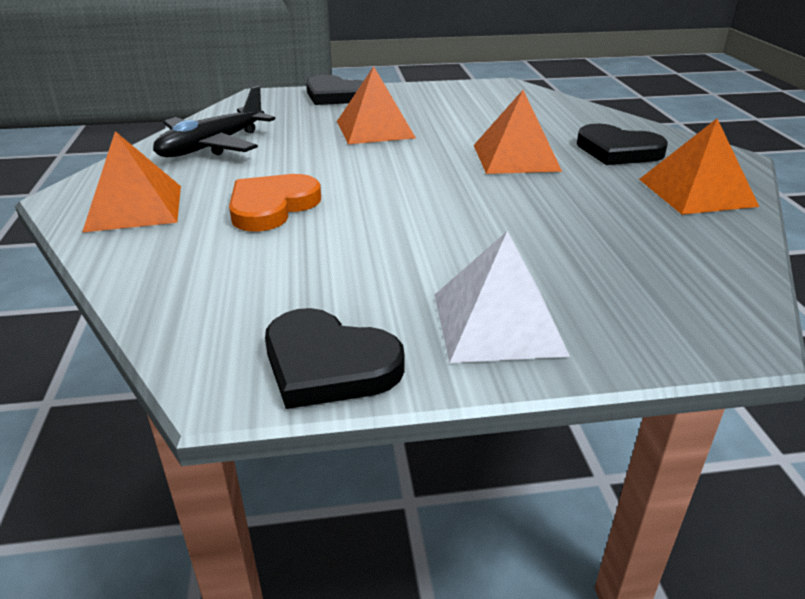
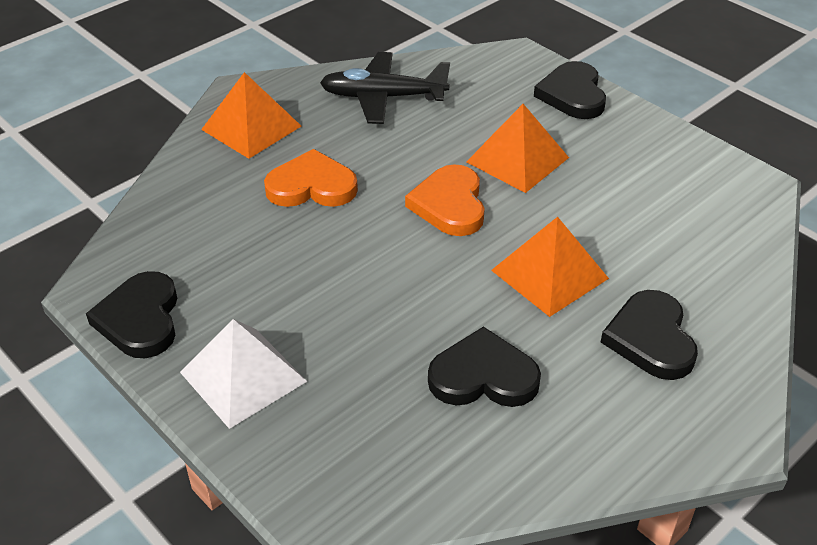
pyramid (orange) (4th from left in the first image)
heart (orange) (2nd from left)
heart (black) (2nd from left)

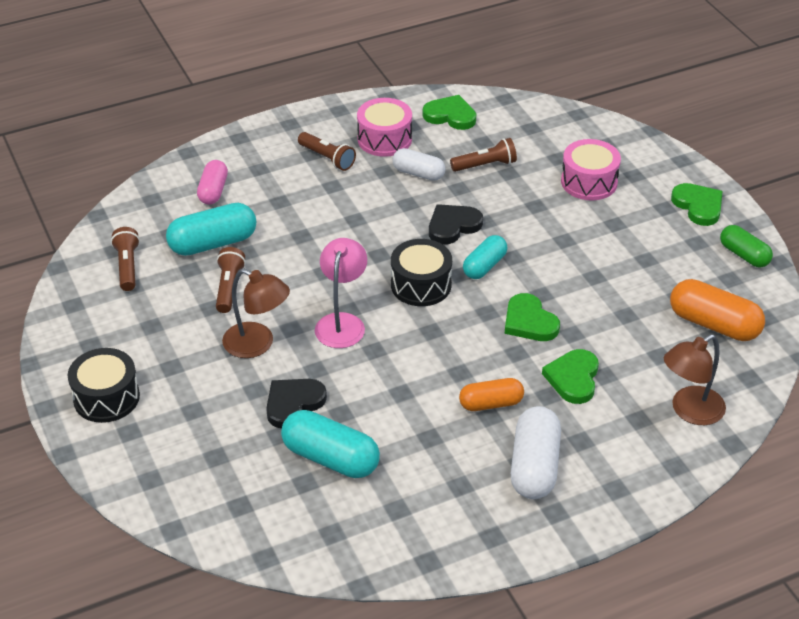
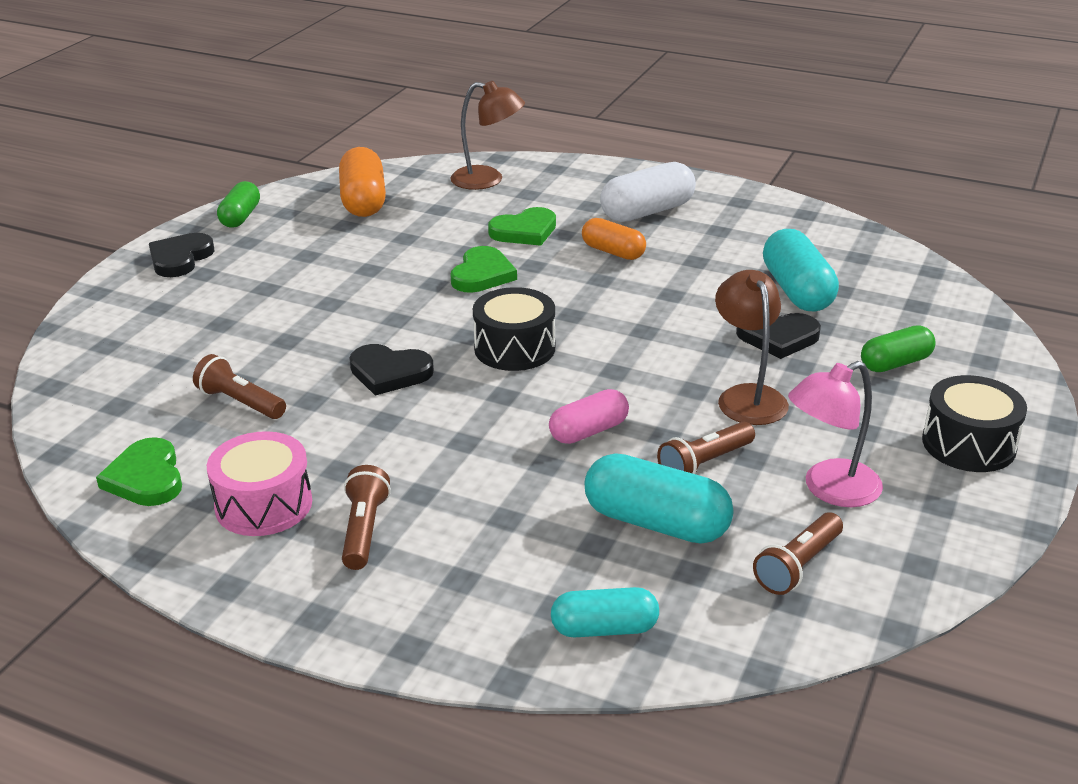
capsule (pink)
lamp (pink)
capsule (white) (1st from left in the first image)
capsule (turquoise) (1st from left)
drum (pink) (2nd from left in the first image)
heart (black) (1st from left)
capsule (green) (2nd from left)

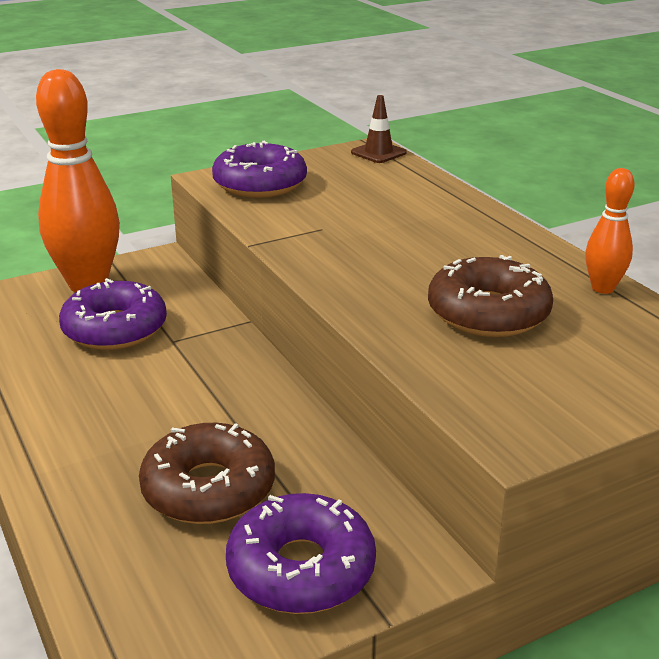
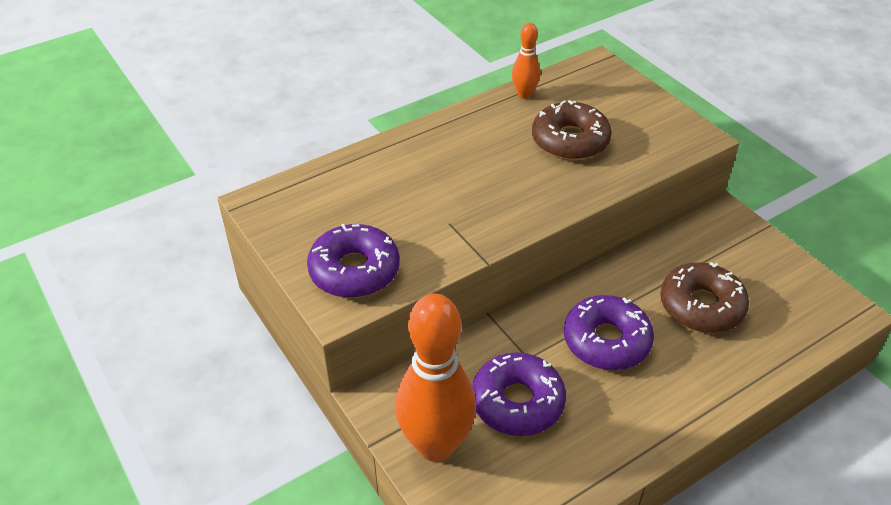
donut (purple) (3rd from left)
traffic cone (brown)

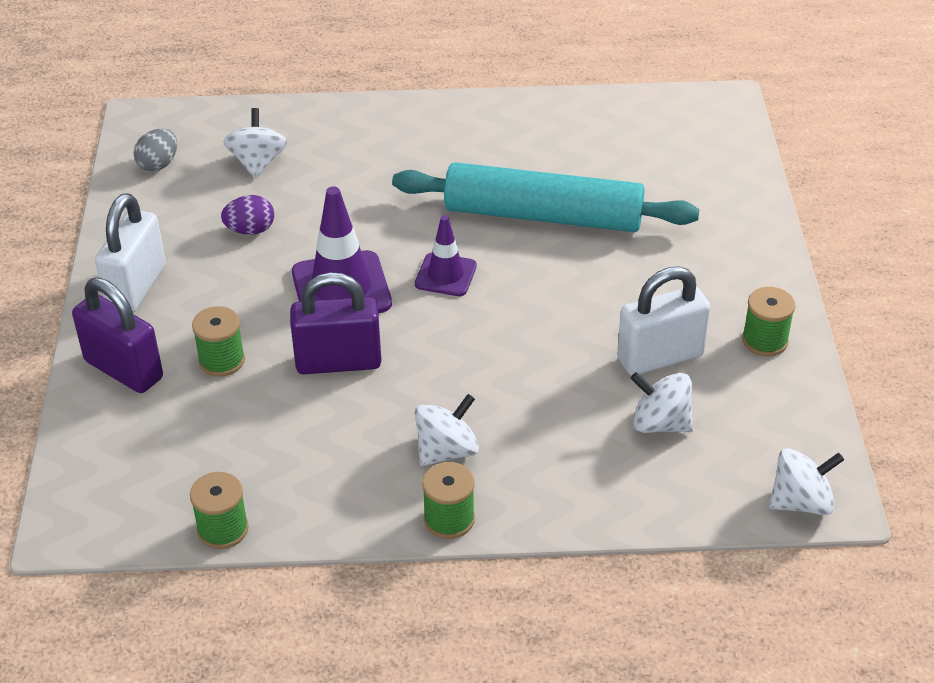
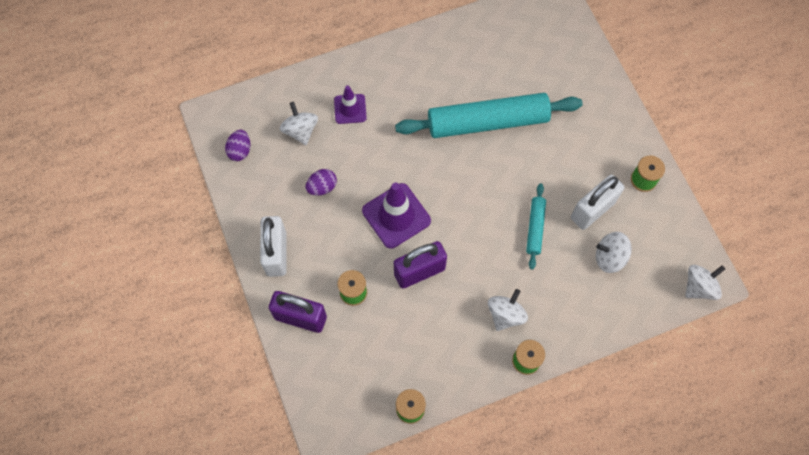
egg (purple) (1st from left)
traffic cone (purple) (1st from left)
rolling pin (turquoise) (2nd from left)

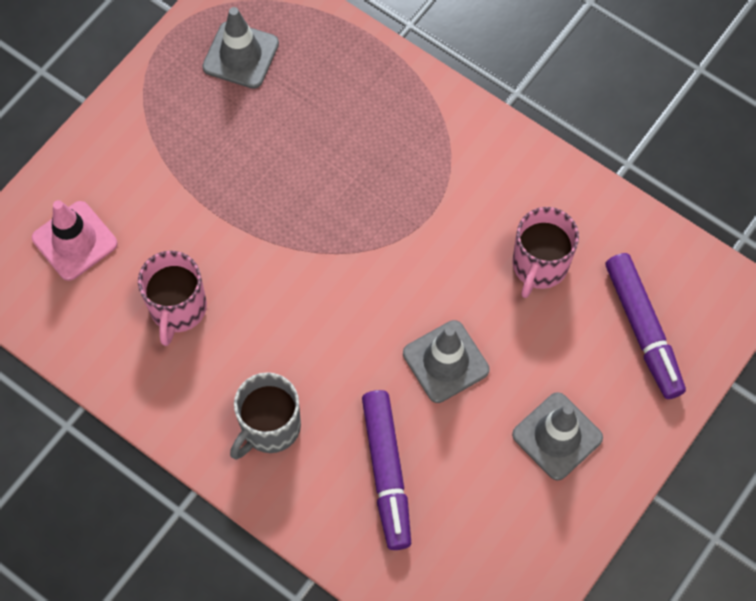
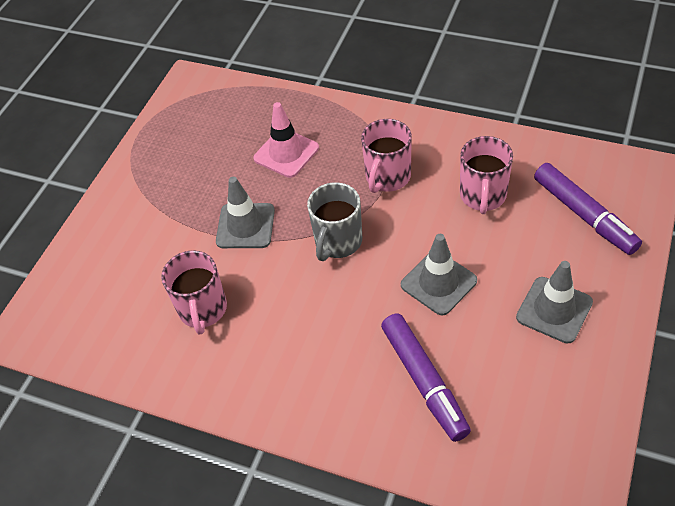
traffic cone (pink)
traffic cone (grey) (1st from left)
mug (grey)
mug (pink) (2nd from left)

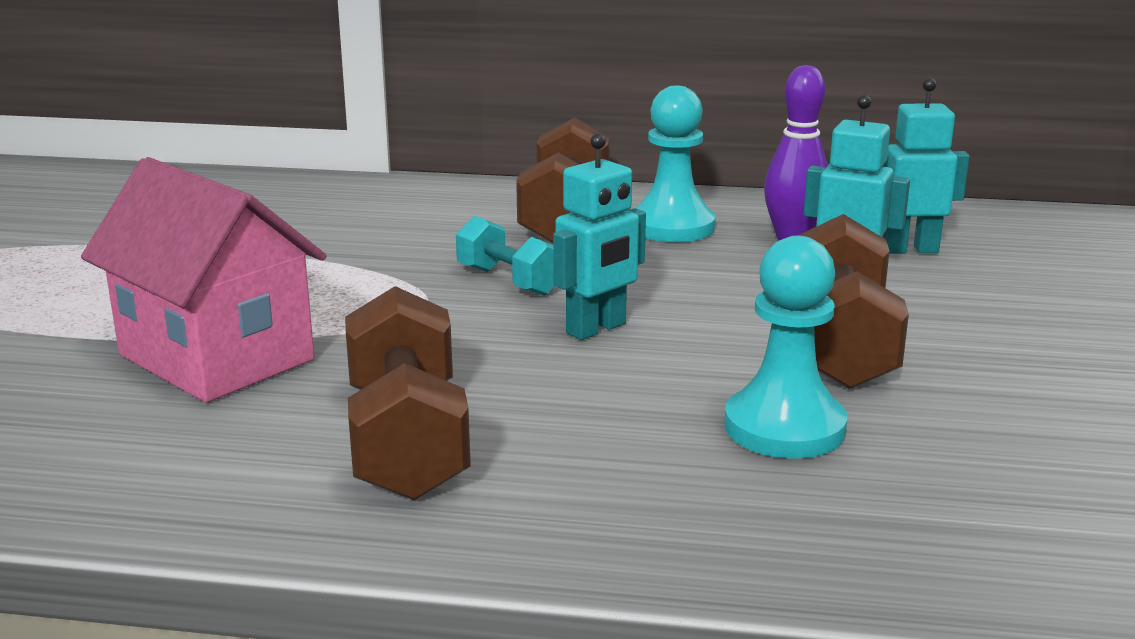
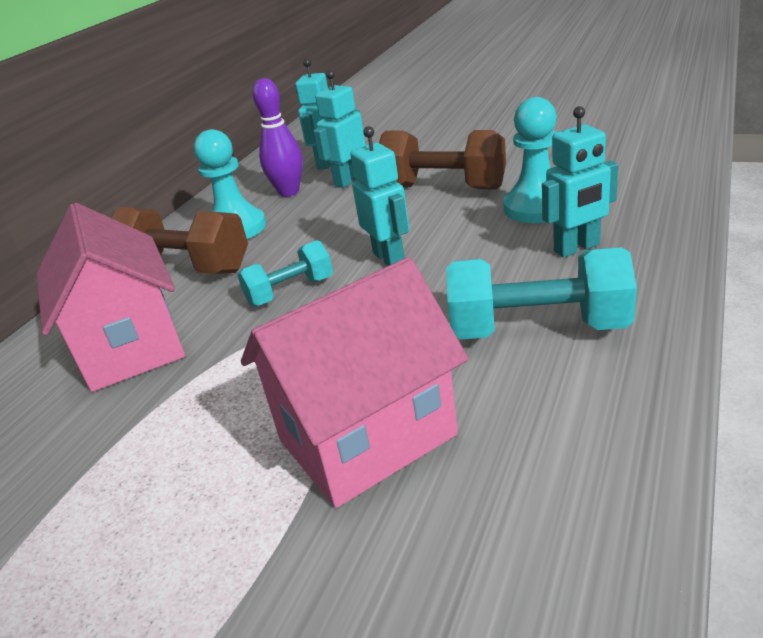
dumbbell (turquoise) (2nd from left)
house (pink) (1st from left)
robot (turquoise) (4th from left)

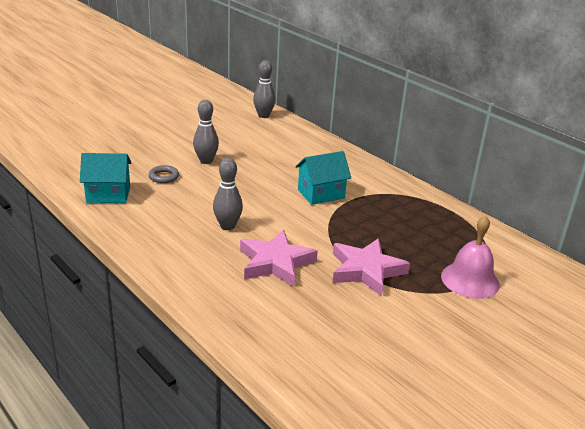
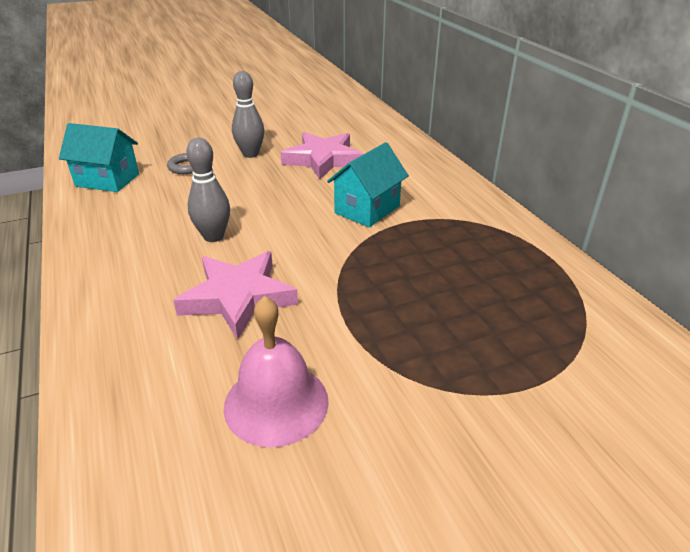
bowling pin (grey) (3rd from left in the first image)
house (turquoise) (2nd from left)
star (pink) (2nd from left)
bell (pink)

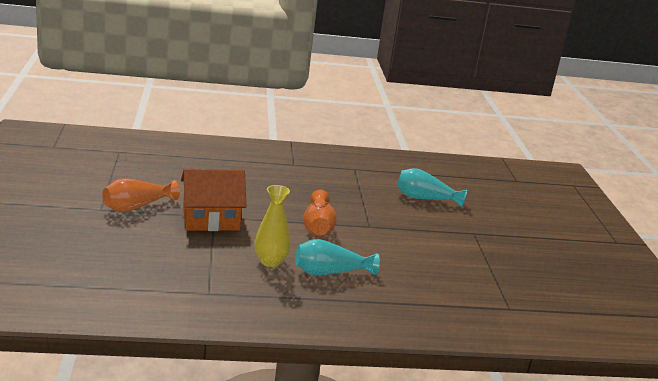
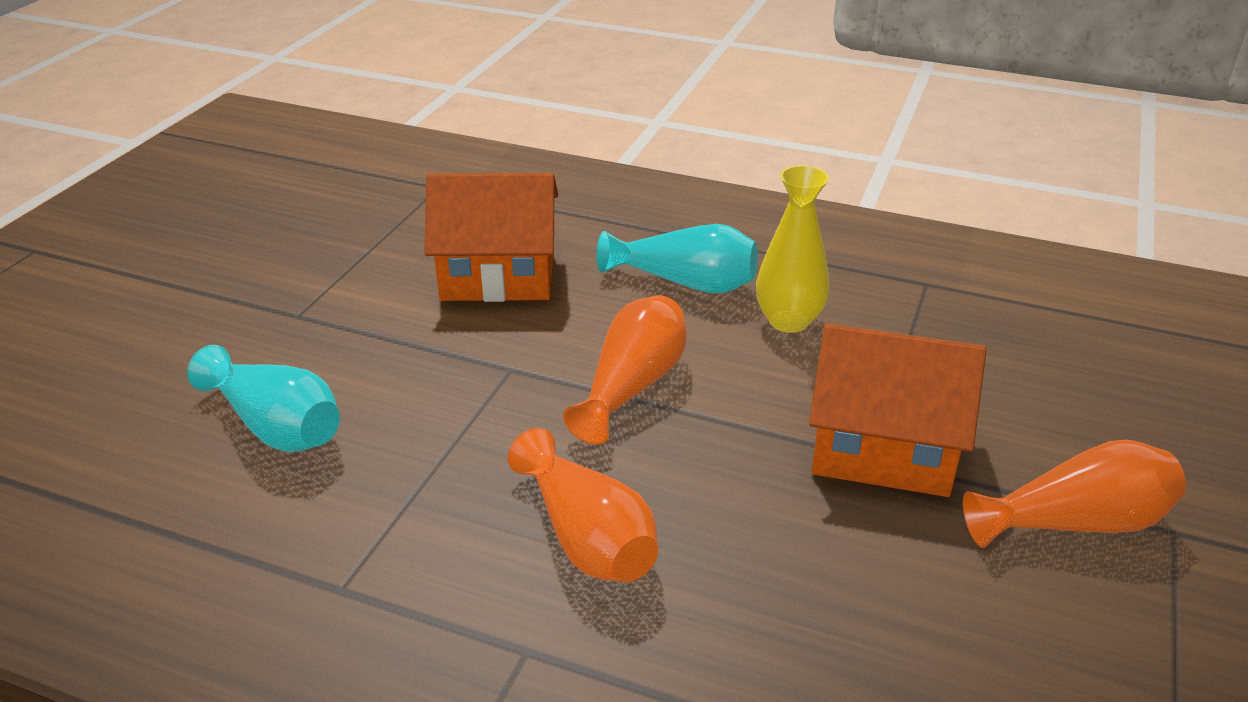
house (orange) (1st from left)
vase (orange) (1st from left)

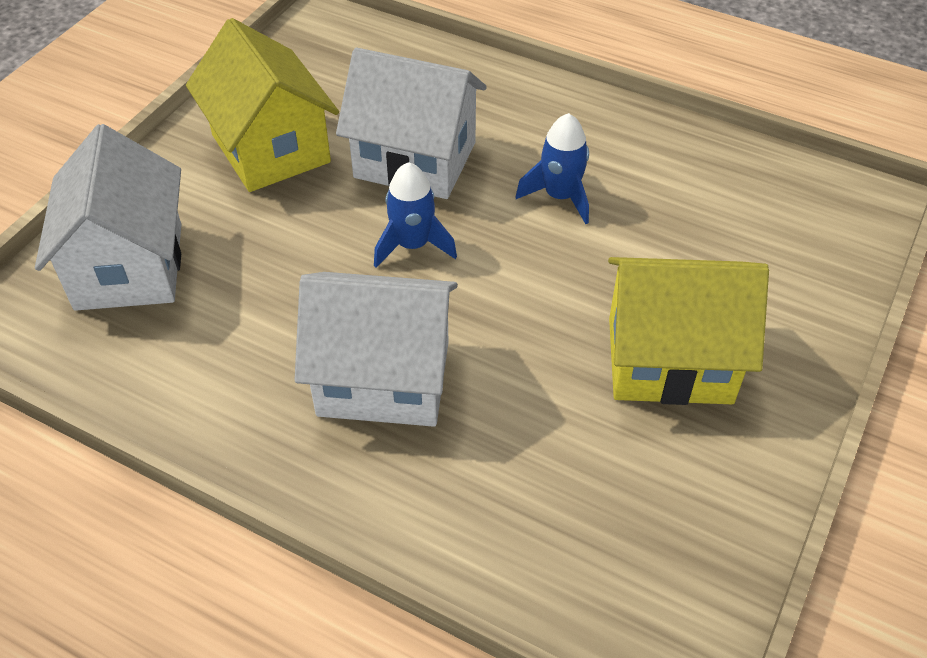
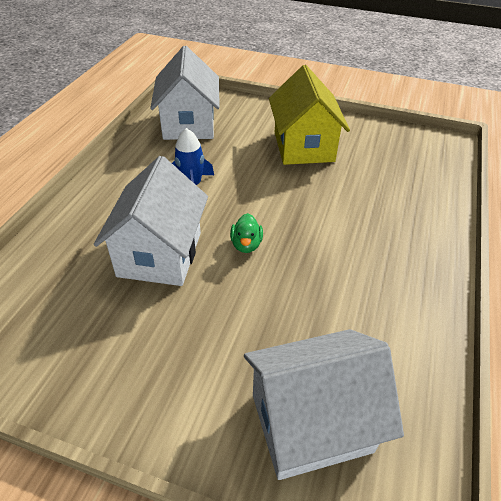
house (yellow) (1st from left in the first image)
house (white) (2nd from left)
duck (green)

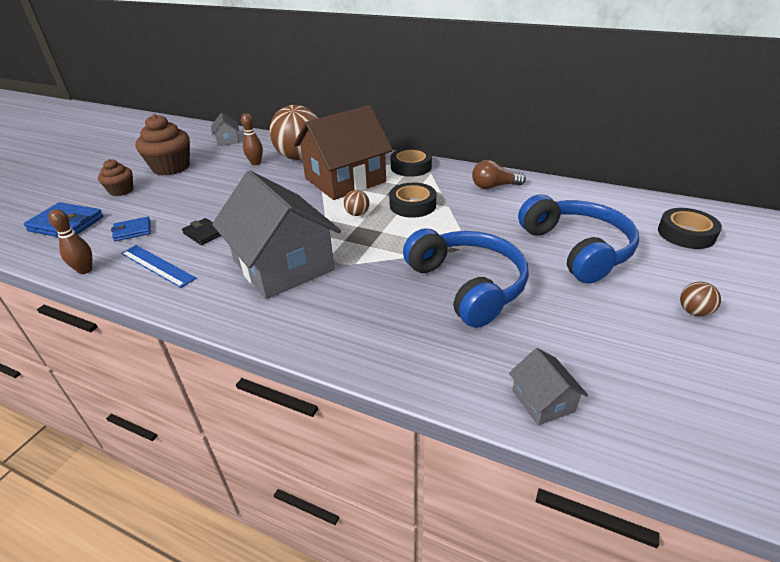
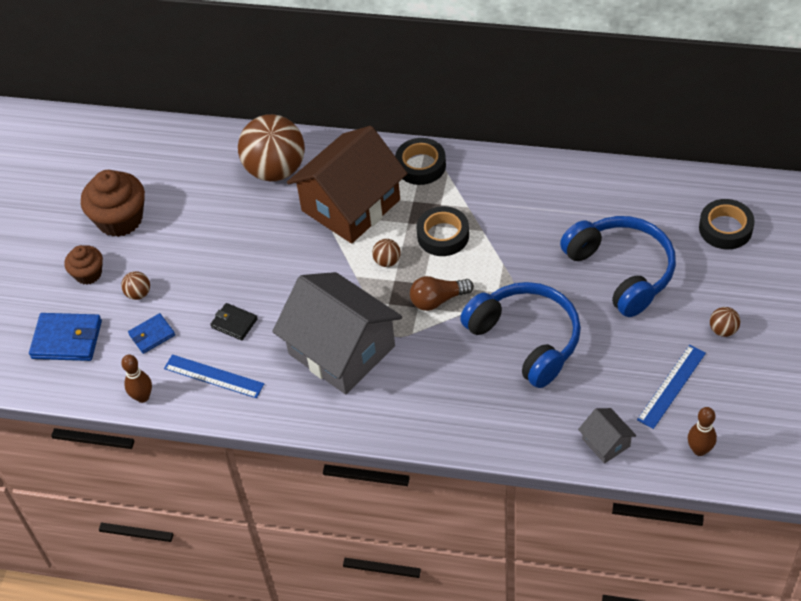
house (grey) (1st from left in the first image)
bowling pin (brown) (2nd from left)
light bulb (brown)
ball (brown) (1st from left)
ruler (blue) (2nd from left)

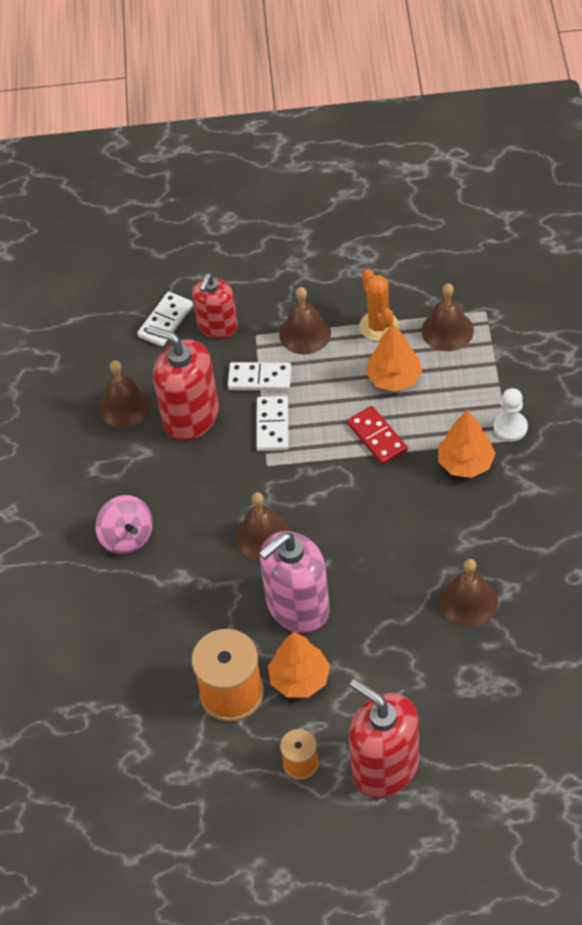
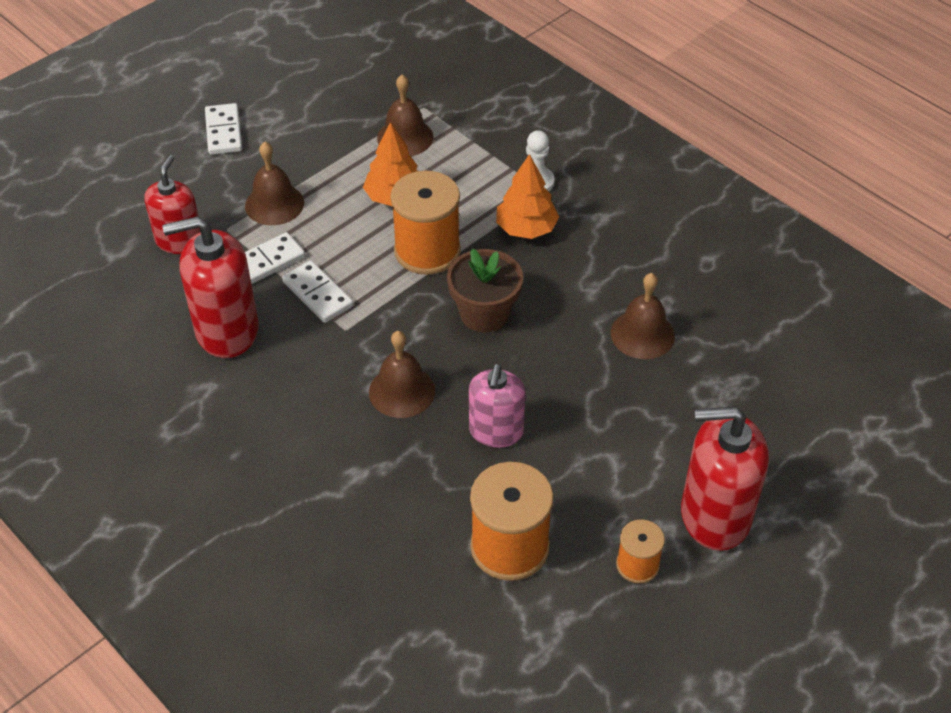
spinning top (pink)
bell (brown) (1st from left in the first image)
domino (white) (1st from left)
soap dispenser (red) (1st from left)
soap dispenser (pink)
tree (orange) (1st from left in the first image)
spool (orange) (1st from left)
cactus (orange)
flower pot (brown)

